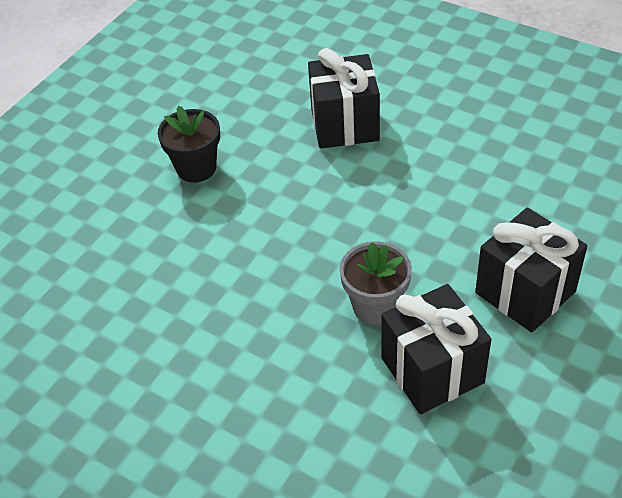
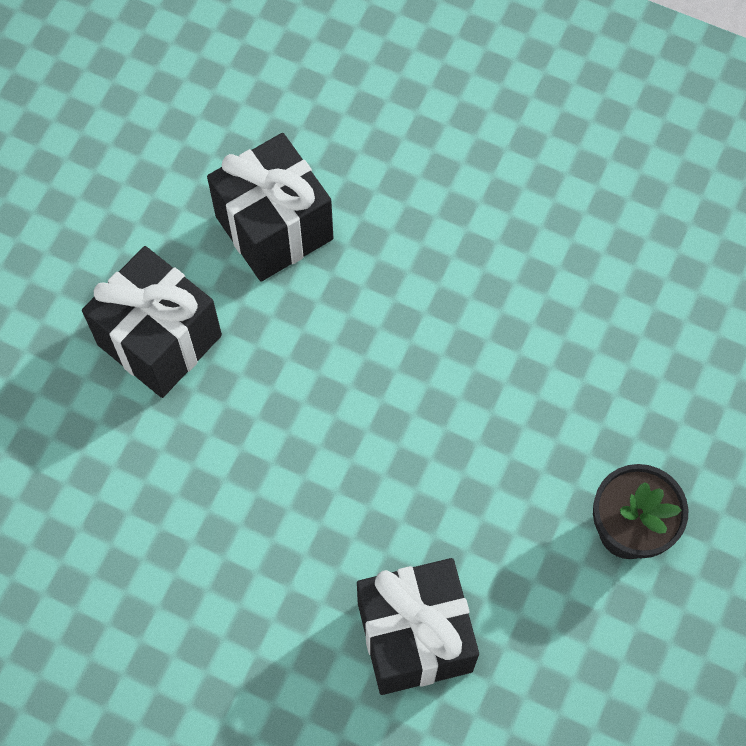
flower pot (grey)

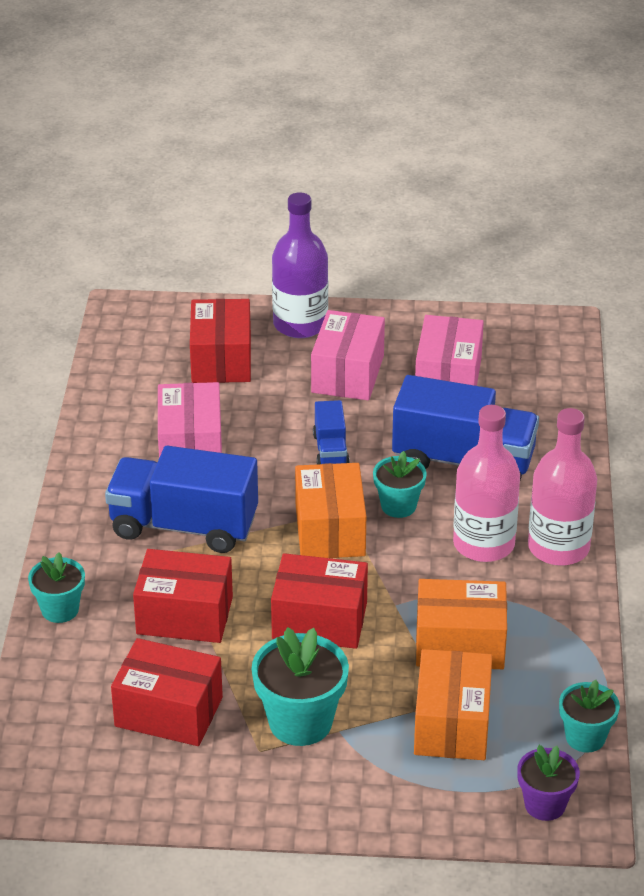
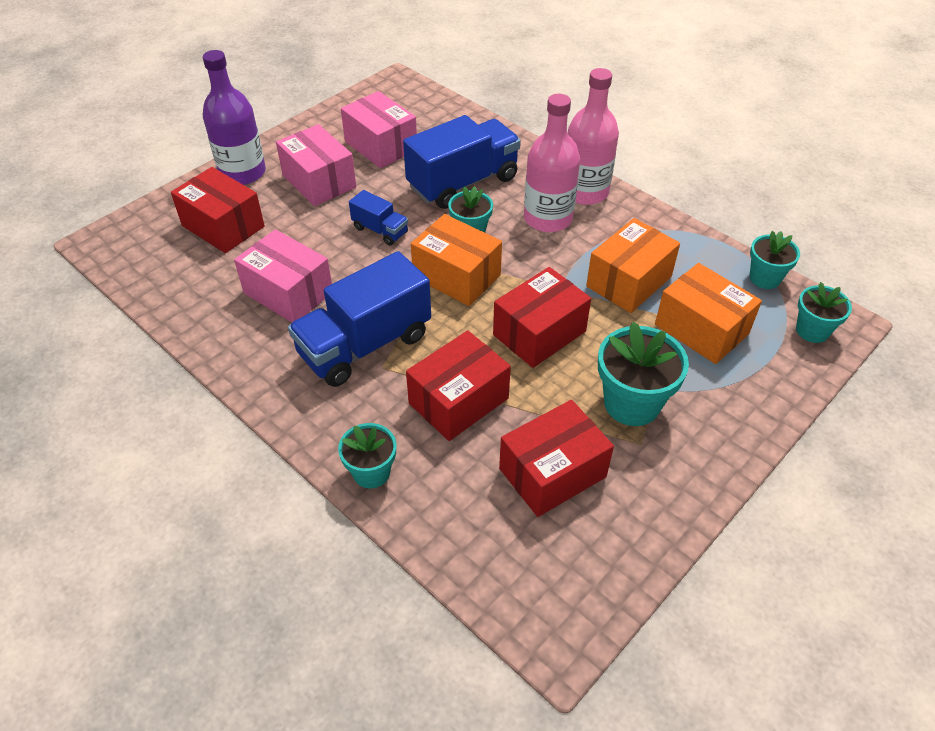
flower pot (turquoise) (5th from left)

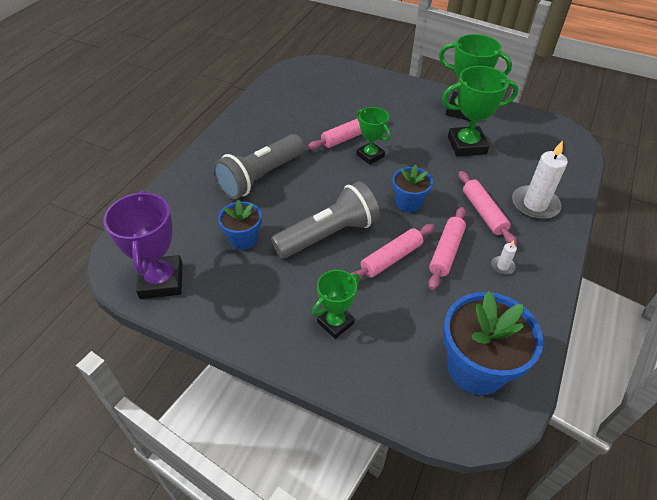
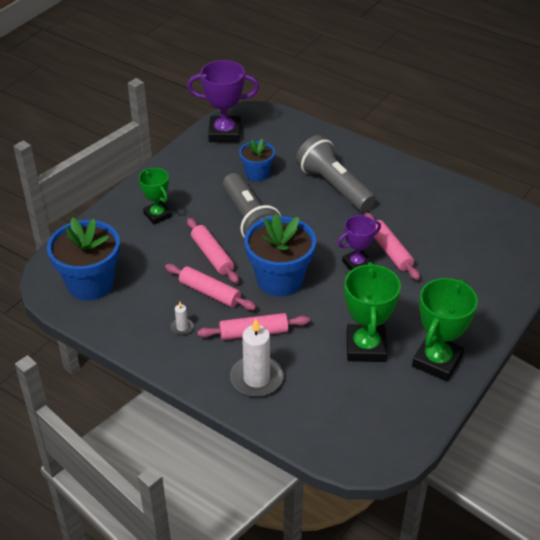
trophy (purple) (2nd from left)
flower pot (blue) (3rd from left)

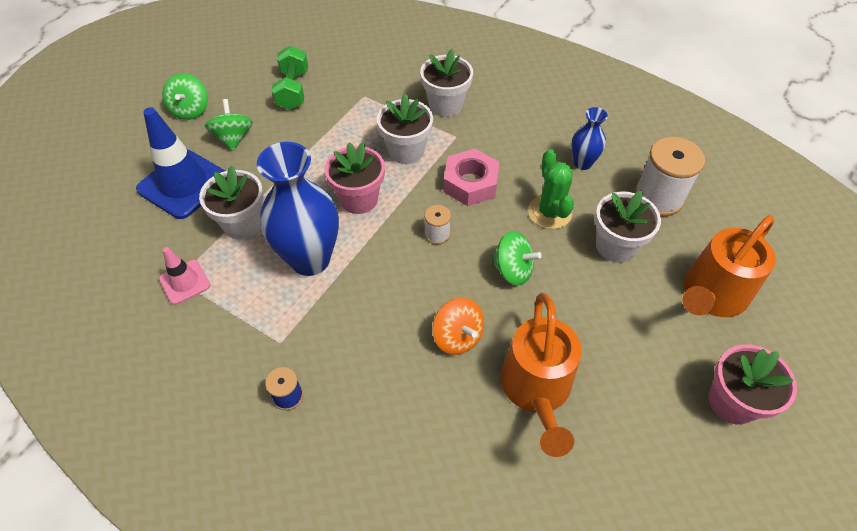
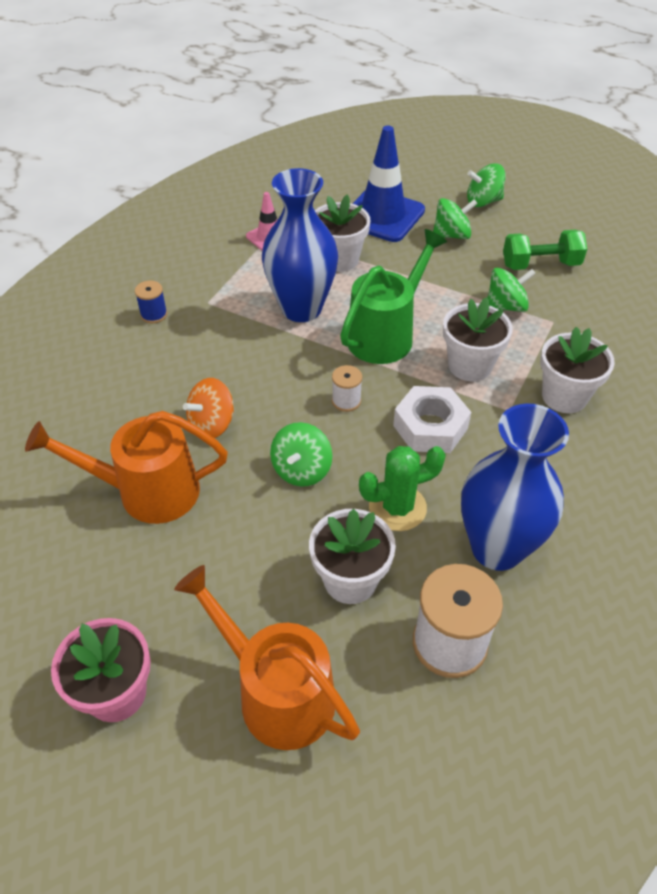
watering can (green)
nut (white)
vase (blue) (2nd from left)
spinning top (green) (4th from left)

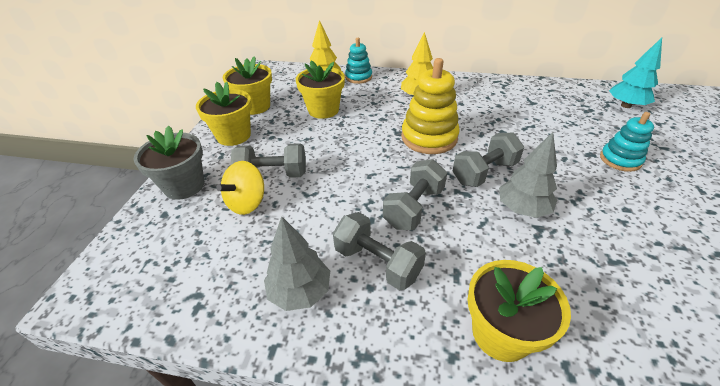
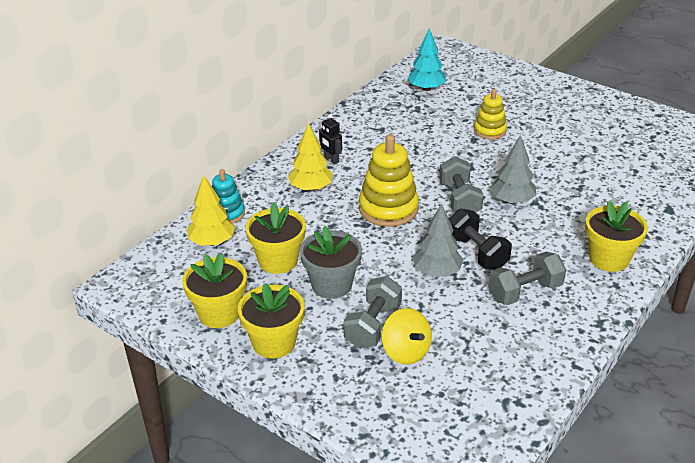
flower pot (grey)
tree (grey) (1st from left)
dumbbell (black)
stacking toy (yellow) (2nd from left)
robot (black)

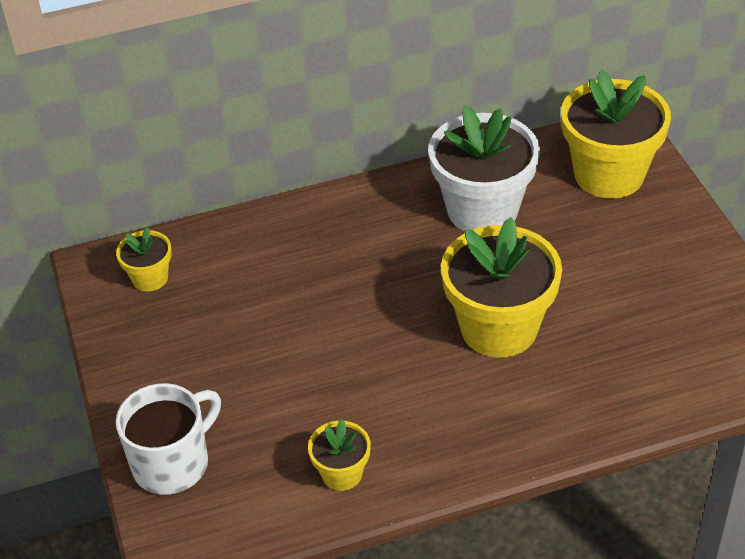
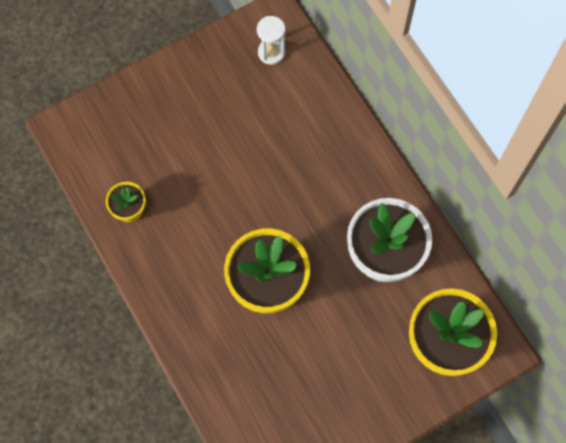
hourglass (white)
mug (white)

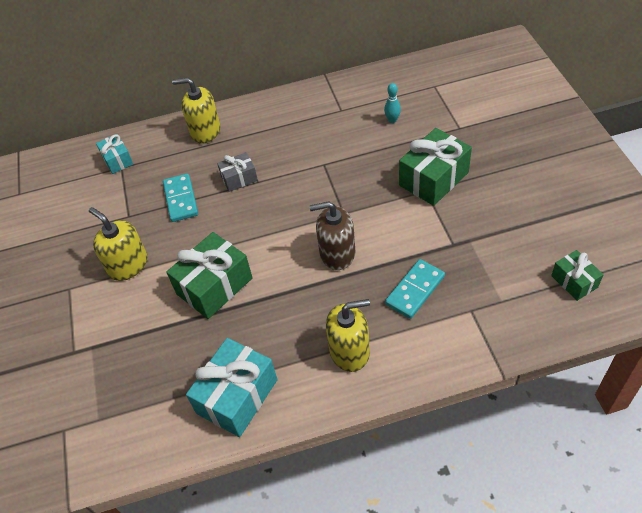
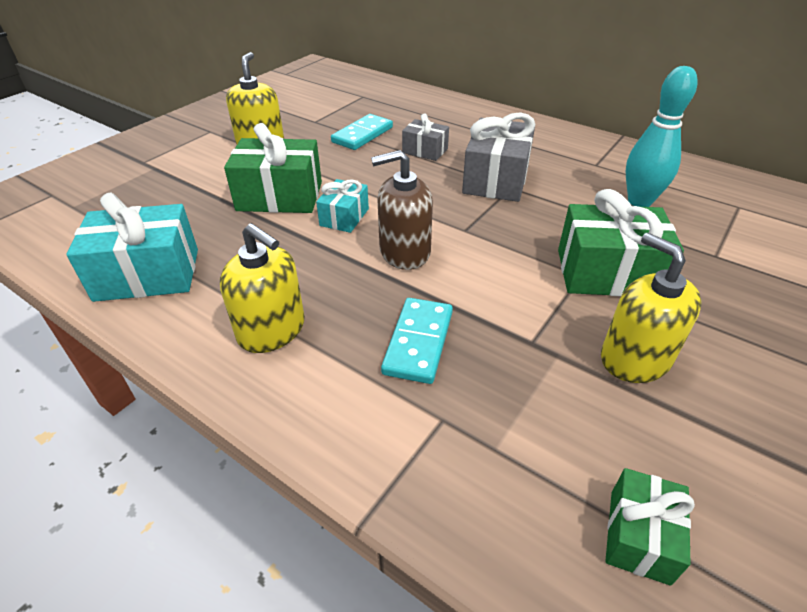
gift (turquoise) (2nd from left)
soap dispenser (yellow) (3rd from left)
soap dispenser (brown)
bowling pin (turquoise)
domino (turquoise) (2nd from left)
gift (grey) (2nd from left)

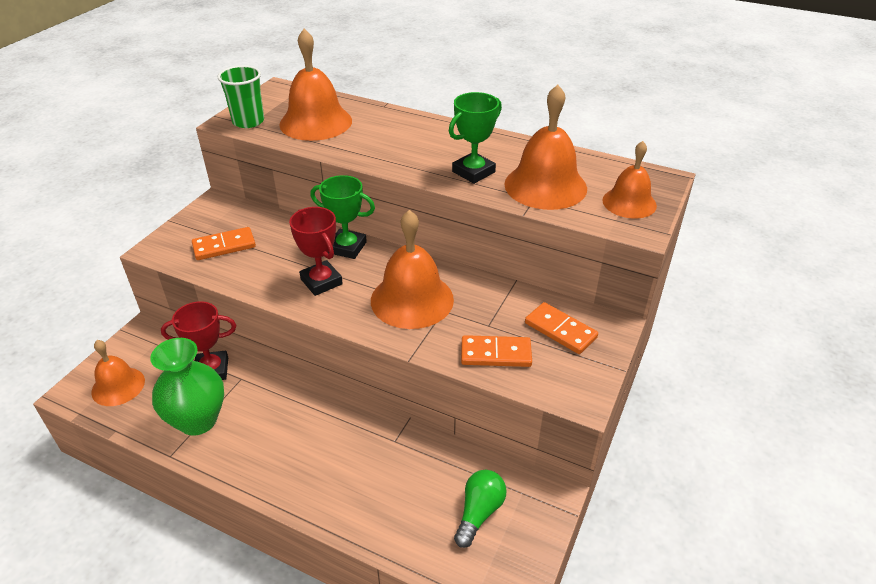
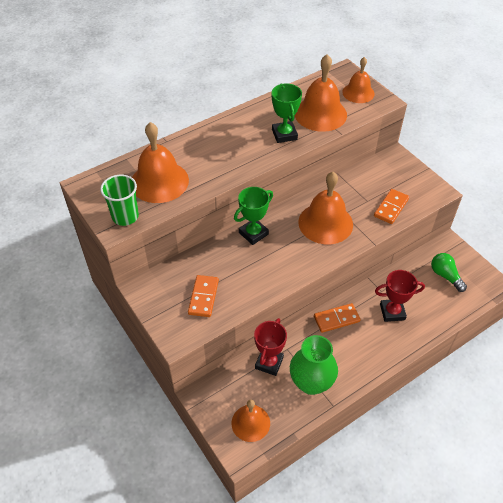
trophy (red) (2nd from left)
domino (orange) (2nd from left)

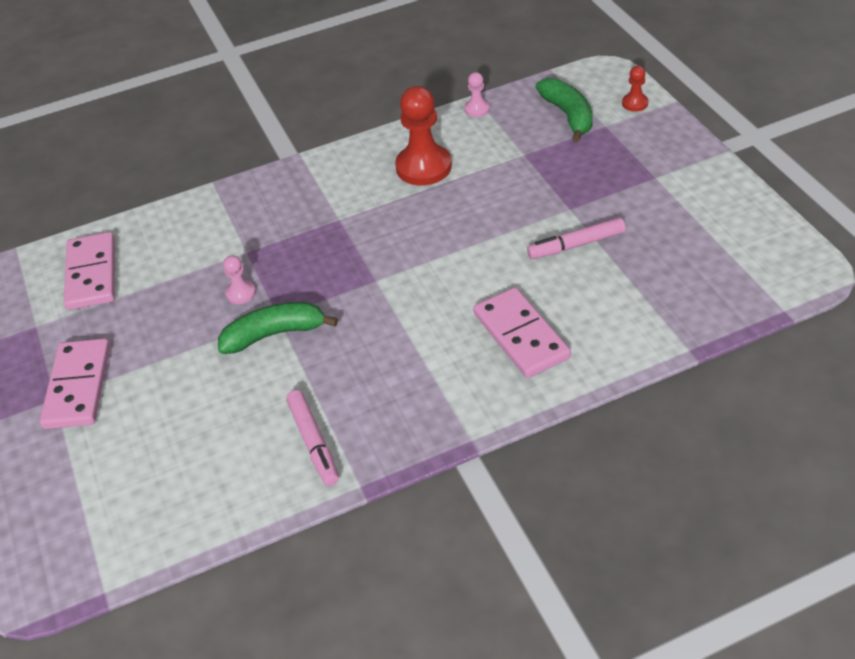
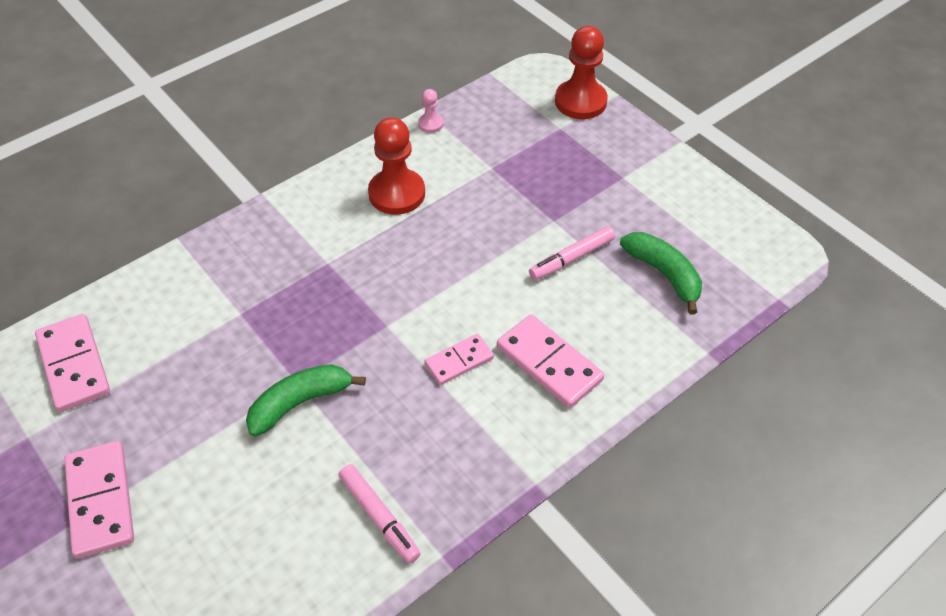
pawn (pink) (1st from left in the first image)
banana (green) (2nd from left)
pawn (red) (2nd from left)
domino (pink) (3rd from left)

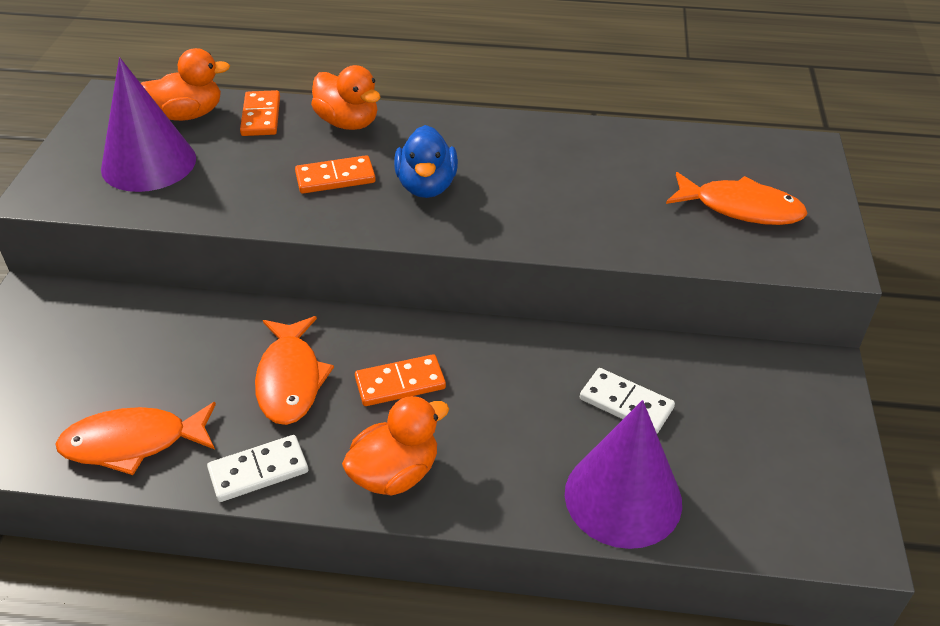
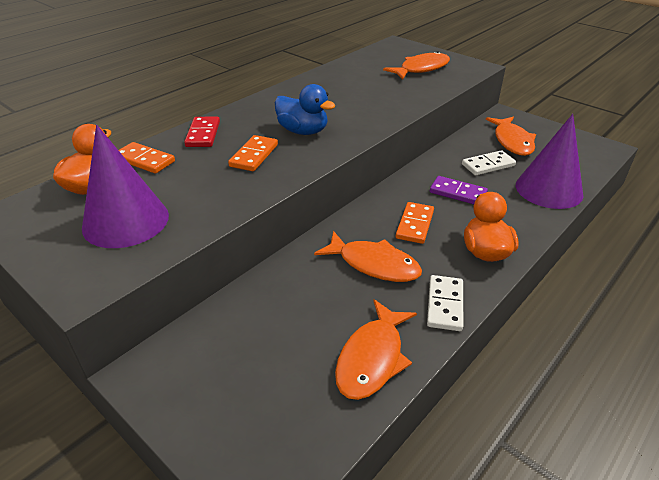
domino (red)
domino (purple)
fish (orange) (4th from left)

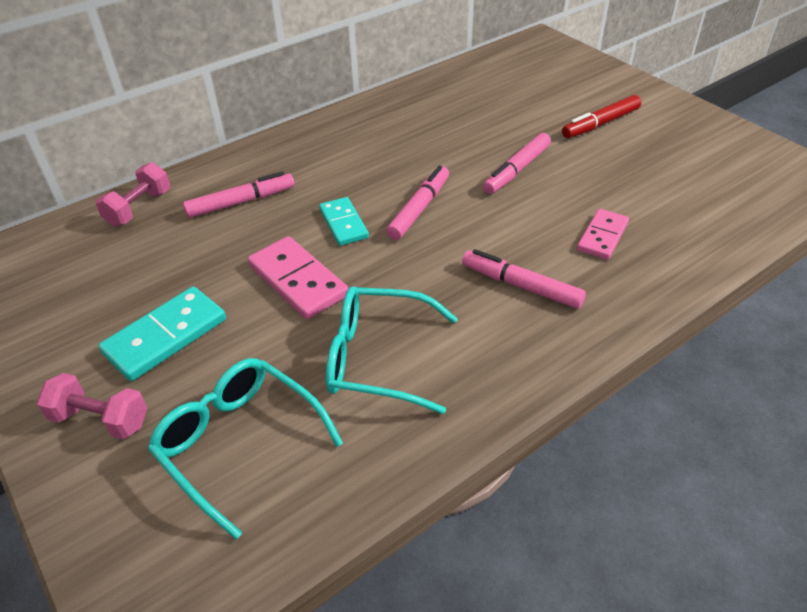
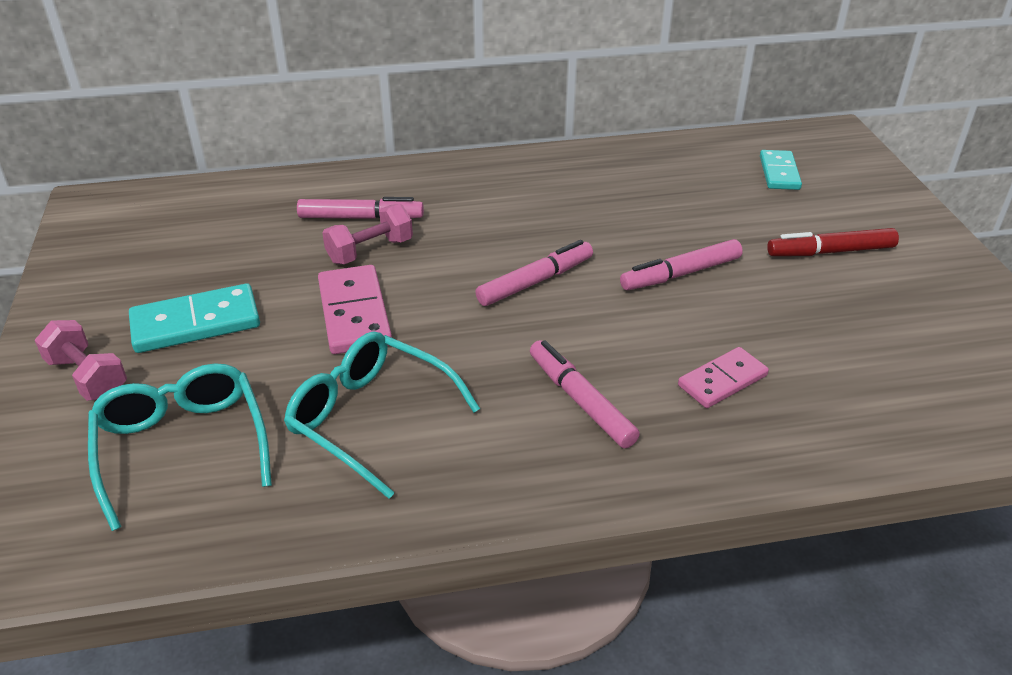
dumbbell (pink) (2nd from left)
domino (turquoise) (2nd from left)

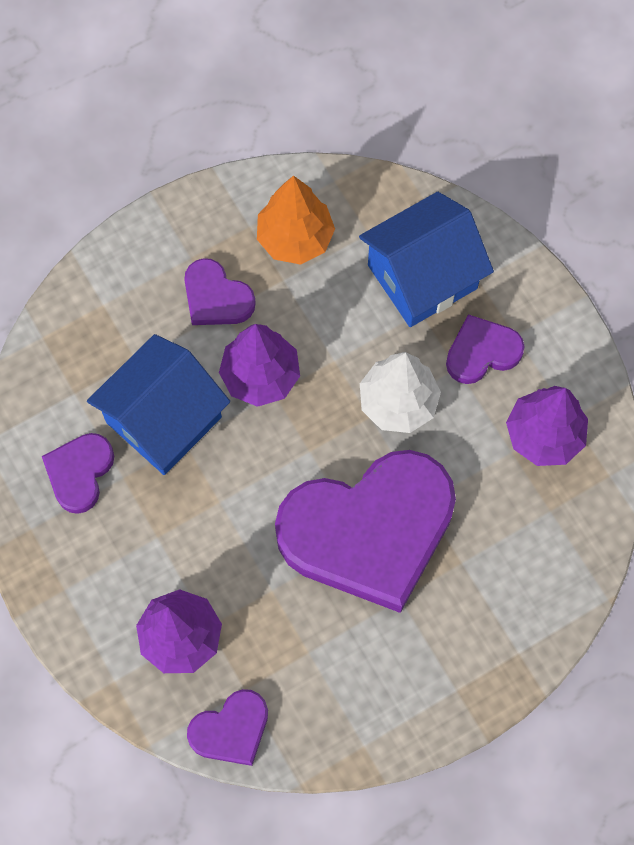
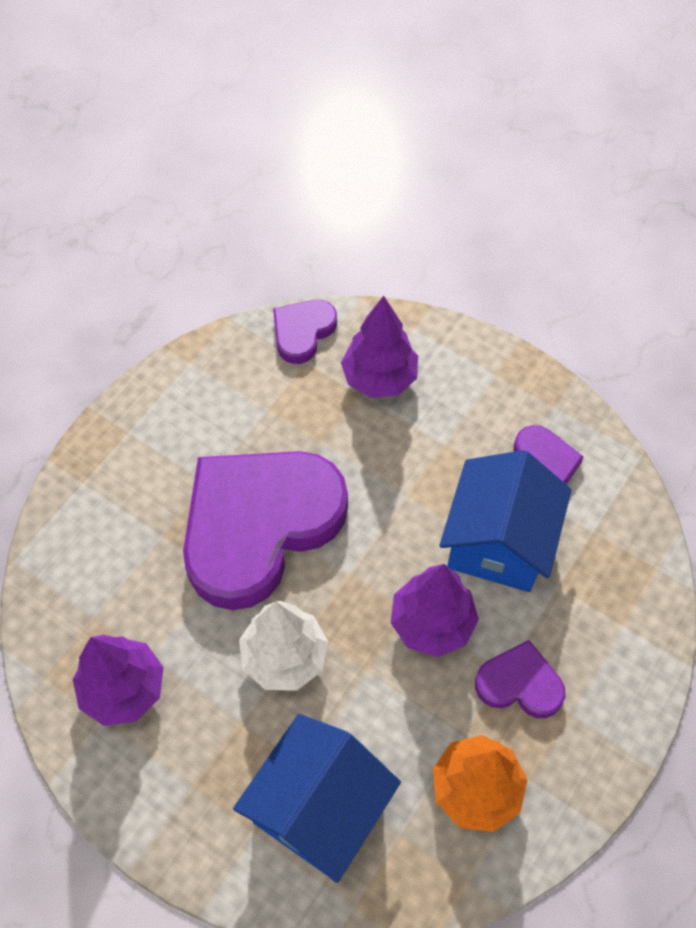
heart (purple) (5th from left in the first image)

